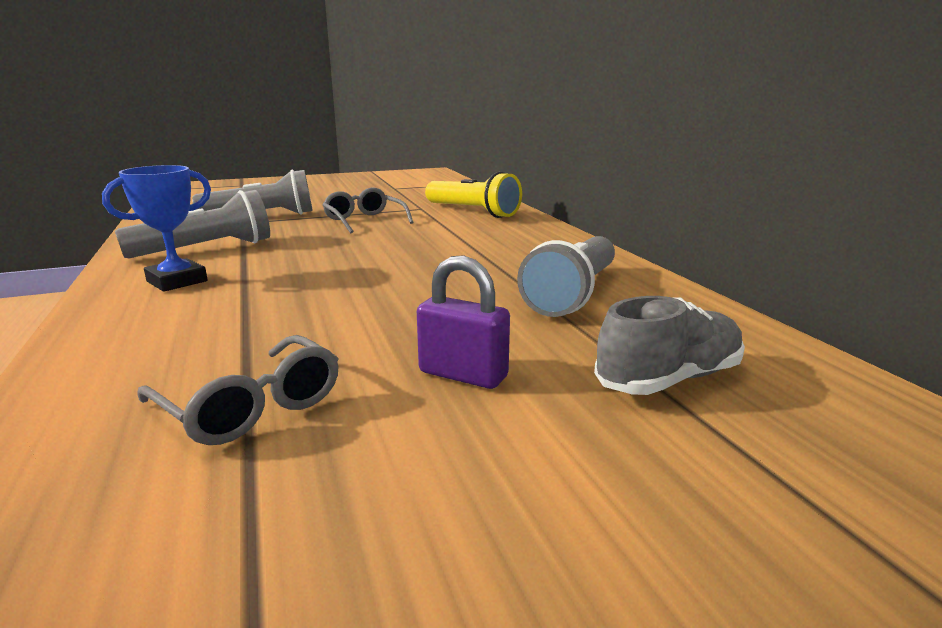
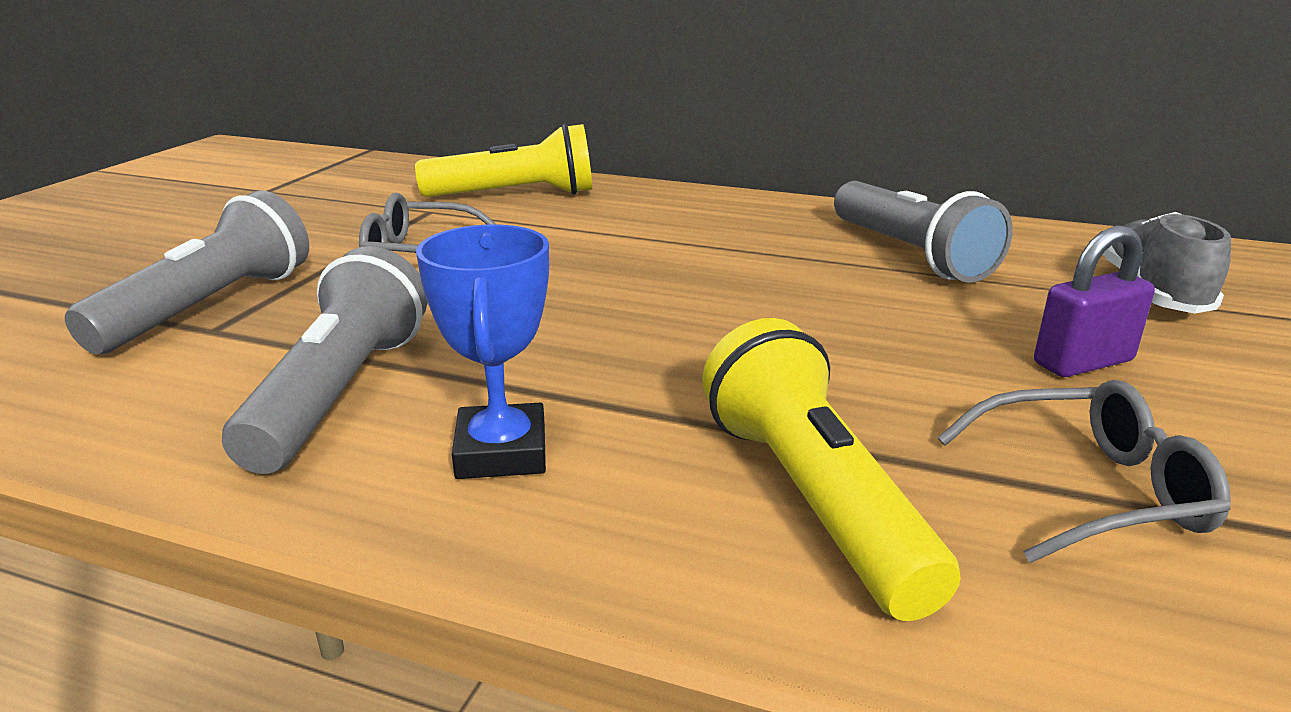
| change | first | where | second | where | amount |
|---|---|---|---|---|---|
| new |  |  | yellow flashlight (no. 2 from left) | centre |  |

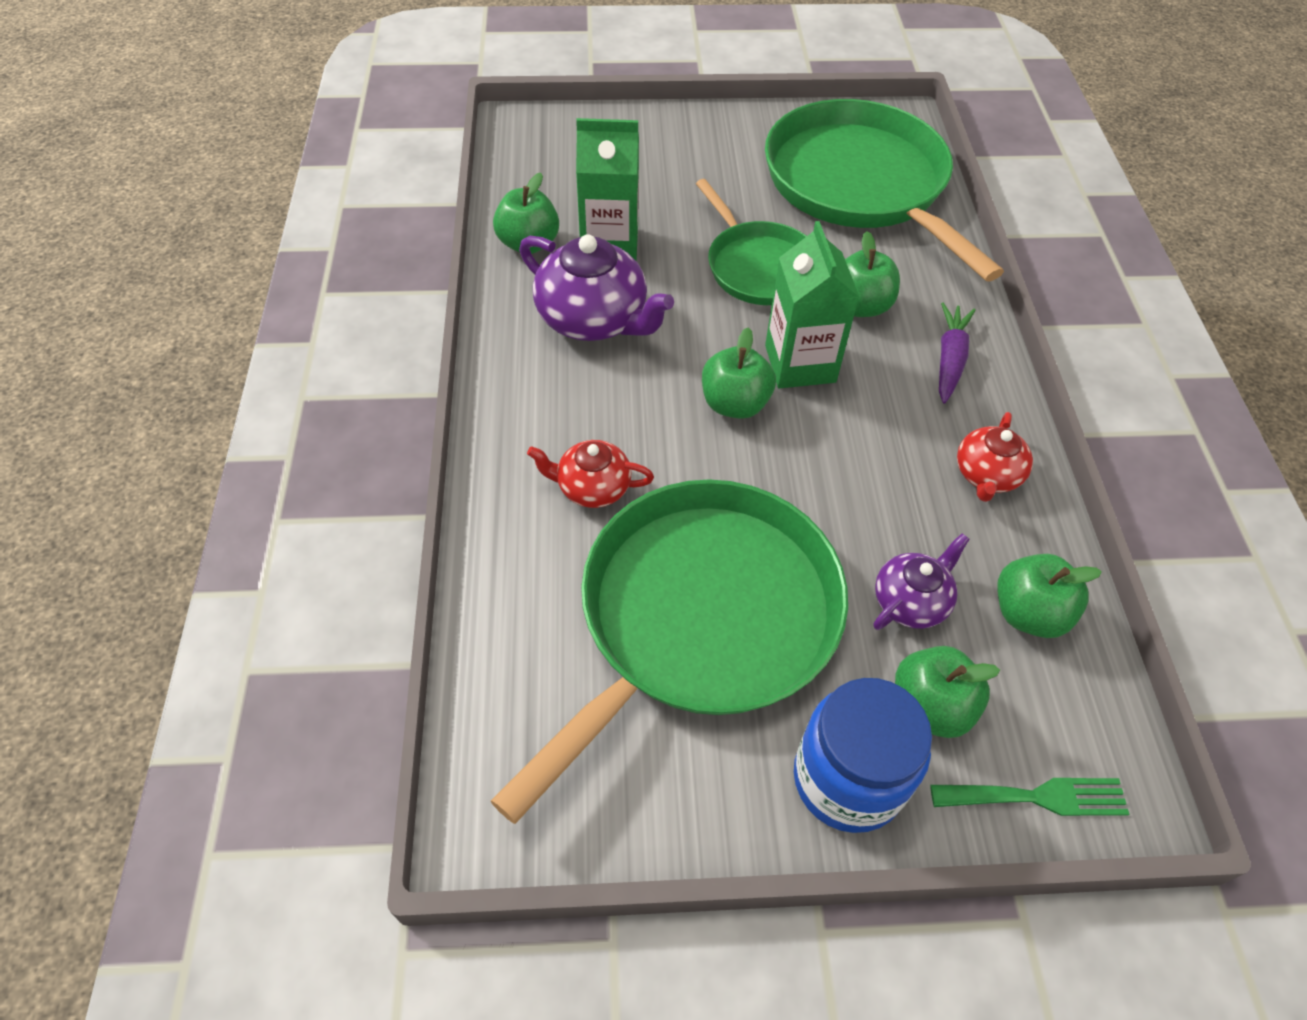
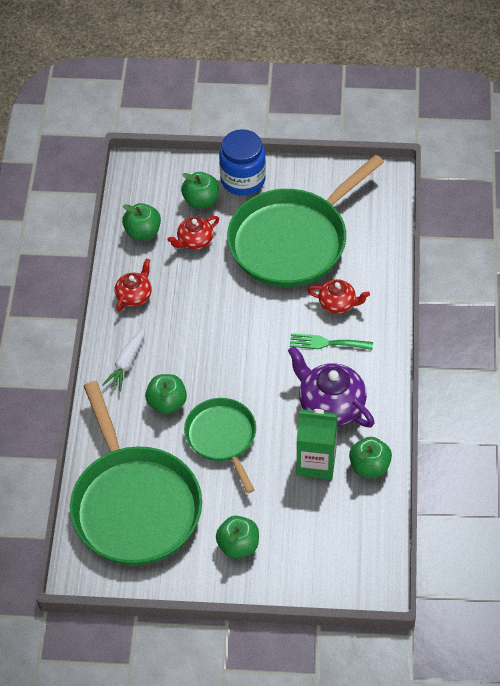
| change | first | where | second | where | amount |
|---|---|---|---|---|---|
| repainted | purple carrot | middle right | white carrot | middle left |  |
| repainted | purple teapot (no. 2 from left) | middle right | red teapot (no. 2 from left) | centre |  |
| shifted | green apple (no. 2 from left in the first image) | centre | green apple (no. 4 from left) | bottom centre |  |
| shifted | green fork | bottom right |  | centre |  |
| gone | green carton (no. 2 from left) | top centre |  |  |  |

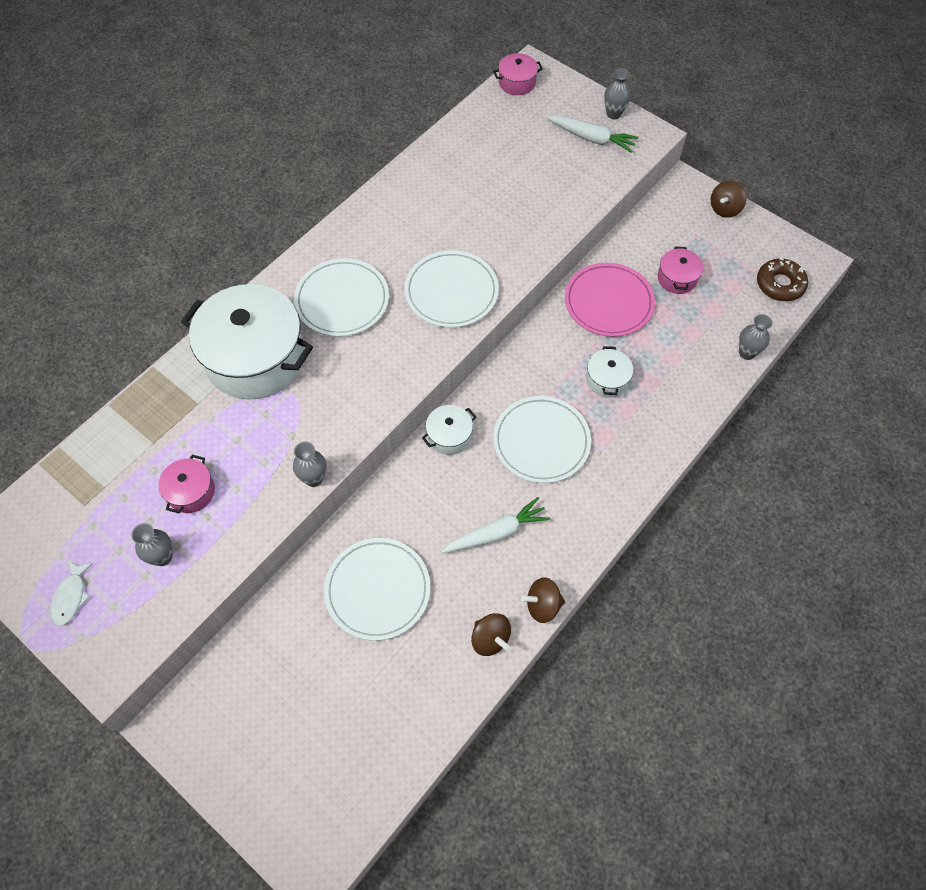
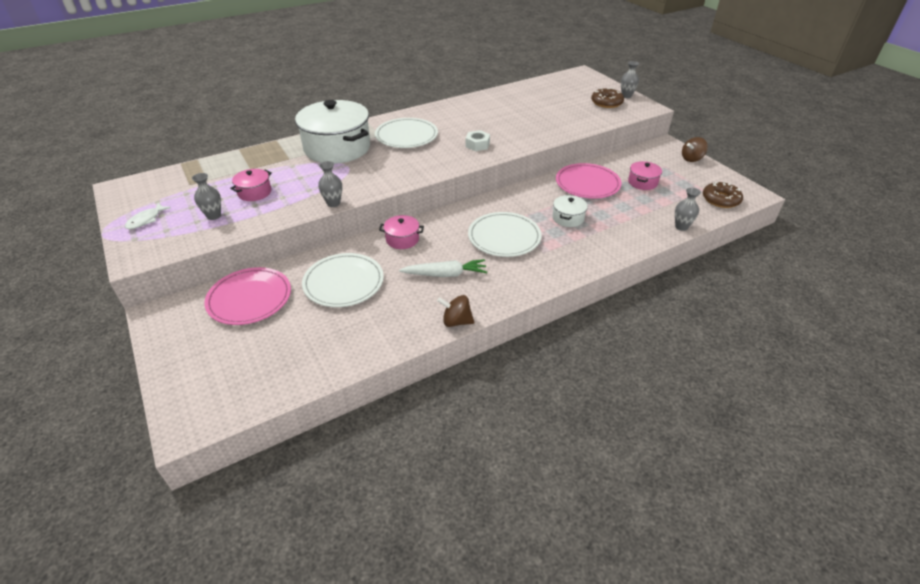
| change | first | where | second | where | amount |
|---|---|---|---|---|---|
| new |  |  | pink plate (no. 1 from left) | middle left |  |
| shifted | pink pot (no. 2 from left) | top centre |  | centre |  |
| swapped | white plate (no. 3 from left) | top centre | white nut | top centre |  |
| swapped | white carrot (no. 2 from left) | top centre | brown donut (no. 1 from left) | top centre |  |
| gone | white pot (no. 2 from left) | centre |  |  |  |
| gone | brown spinning top (no. 1 from left) | bottom centre |  |  |  |

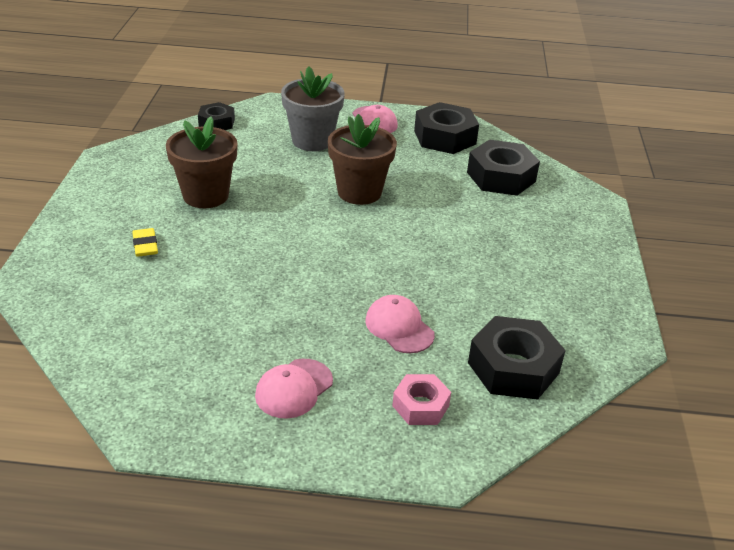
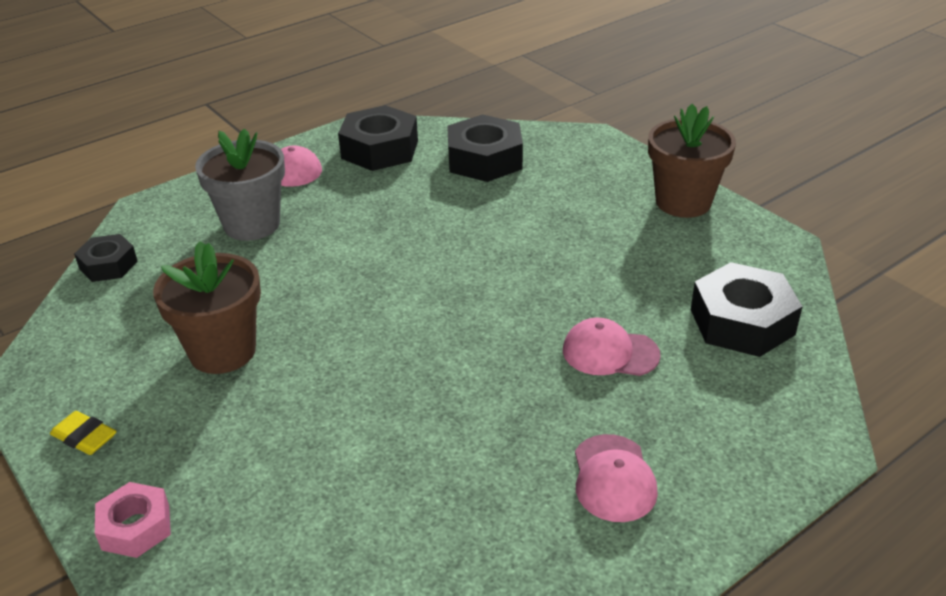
| change | first | where | second | where | amount |
|---|---|---|---|---|---|
| shifted | yellow eraser | middle left |  | bottom left |  |
| shifted | pink nut | bottom centre |  | bottom left |  |
| shifted | brown flower pot (no. 2 from left) | top centre |  | top right |  |

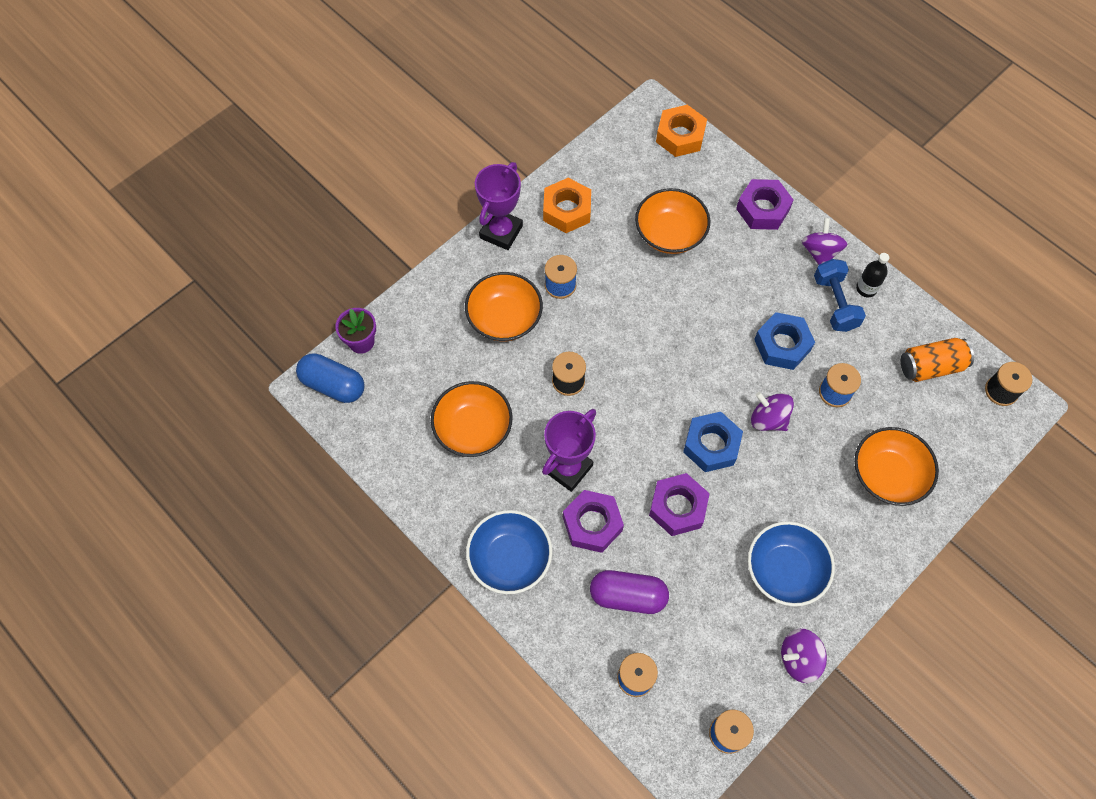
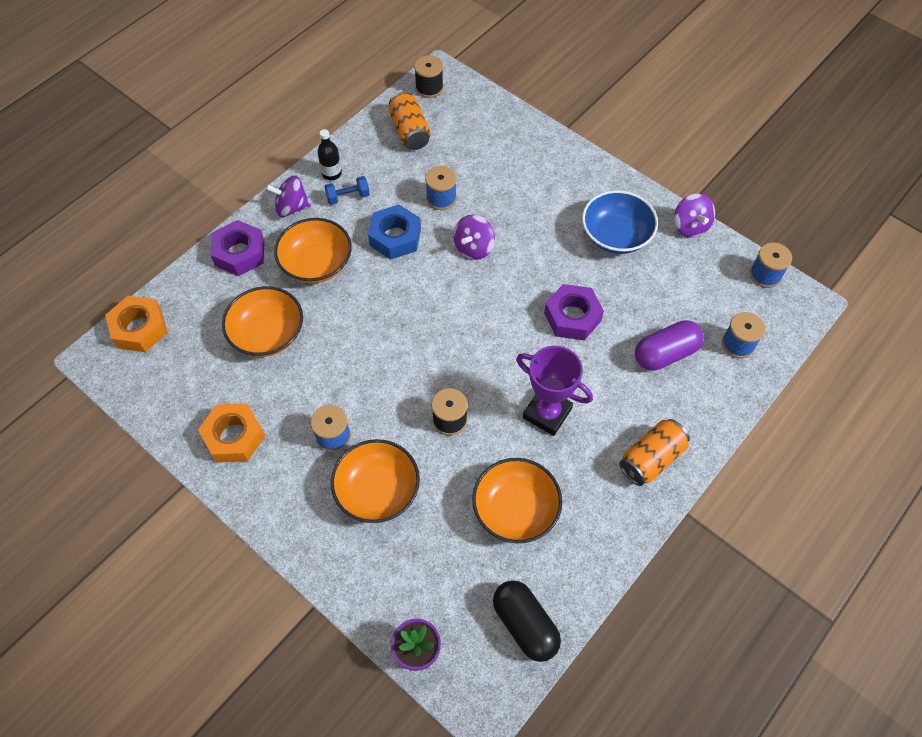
| change | first | where | second | where | amount |
|---|---|---|---|---|---|
| shifted | orange bowl (no. 4 from left in the first image) | middle right | orange bowl (no. 2 from left) | centre |  |
| scaled | blue dumbbell | middle right |  | top centre | x0.65 |
| new |  |  | black capsule | bottom centre |  |
| swapped | blue bowl (no. 1 from left) | bottom centre | orange can (no. 2 from left) | middle right |  |
| rotated | purple capsule | bottom centre |  | middle right | 60 degrees clockwise |
| gone | blue capsule | middle left |  |  |  |
| gone | purple trophy (no. 1 from left) | top centre |  |  |  |
| gone | purple nut (no. 1 from left) | centre |  |  |  |
| gone | blue nut (no. 1 from left) | centre |  |  |  |

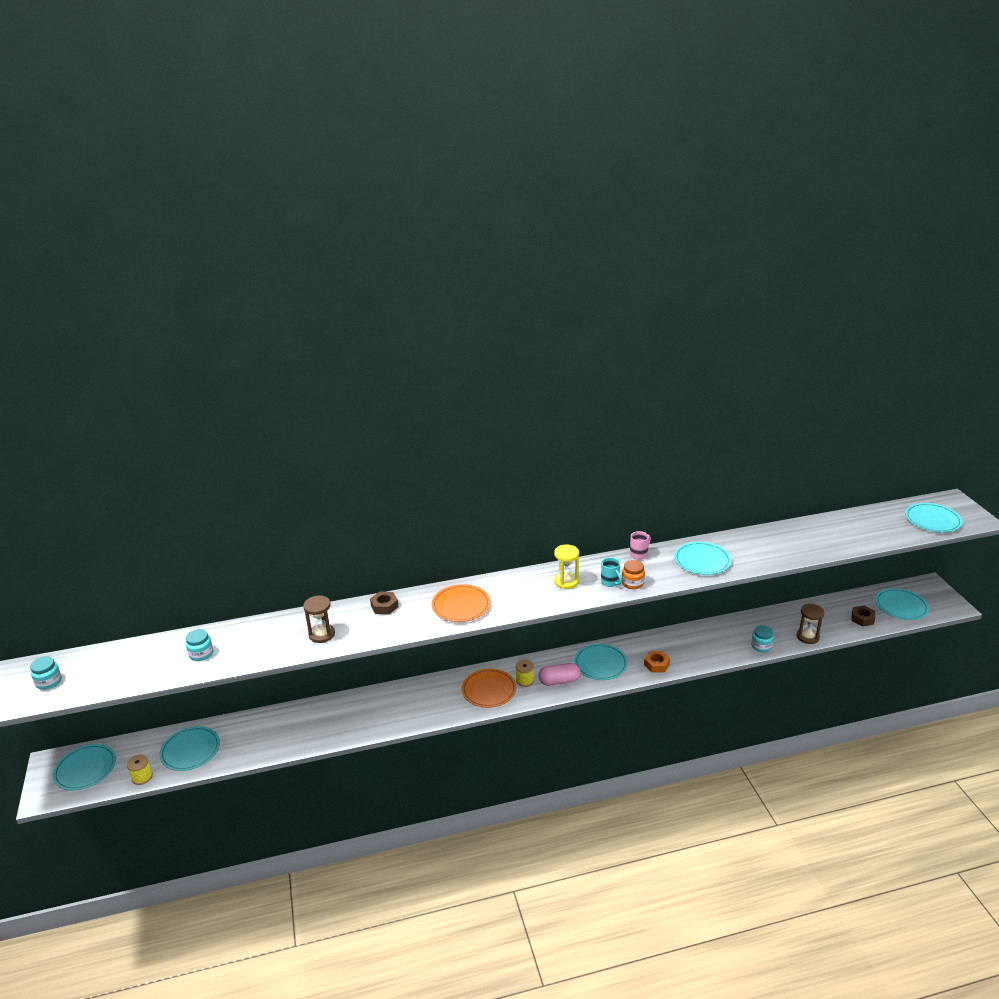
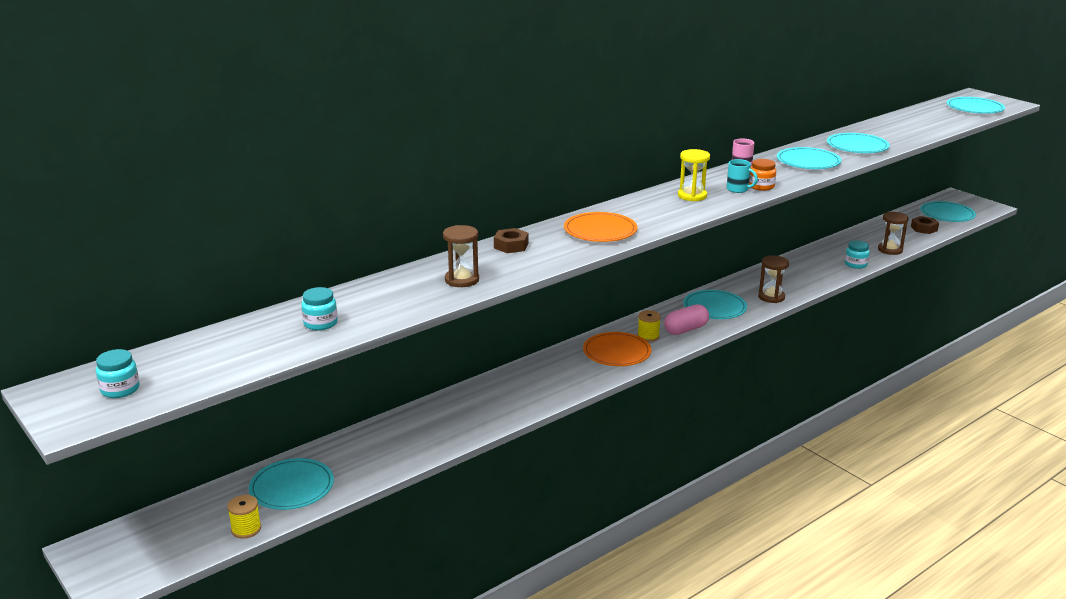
| change | first | where | second | where | amount |
|---|---|---|---|---|---|
| swapped | orange nut | centre | brown hourglass (no. 2 from left) | middle right |  |
| shifted | turquoise plate (no. 1 from left in the first image) | bottom left | turquoise plate (no. 4 from left) | top right |  |

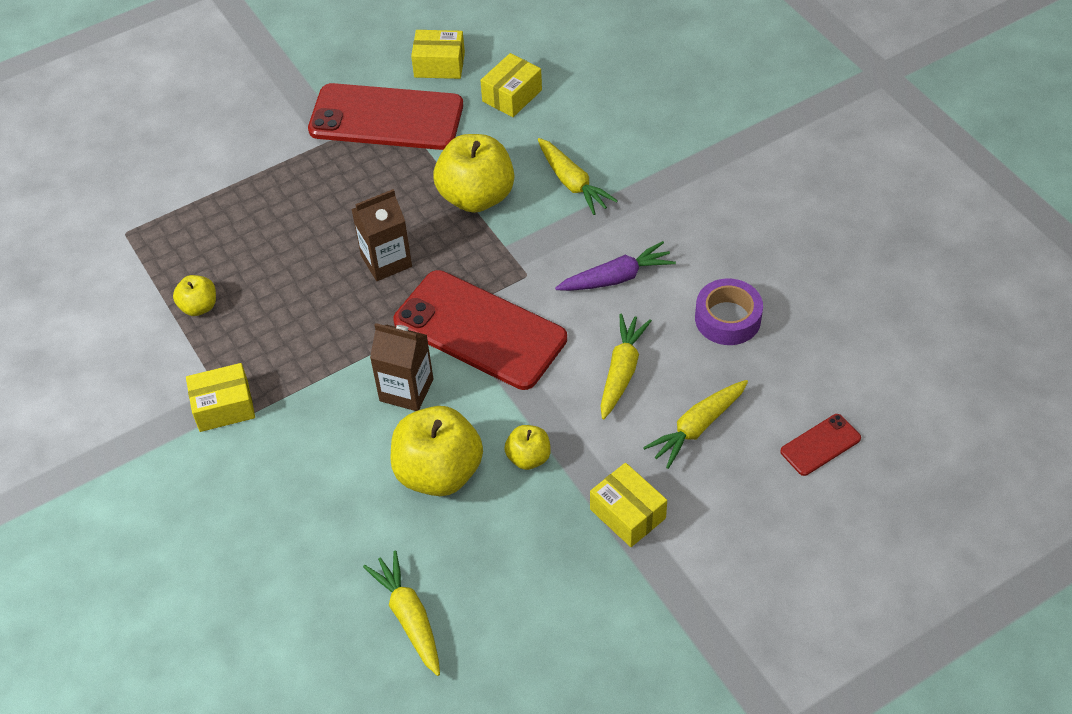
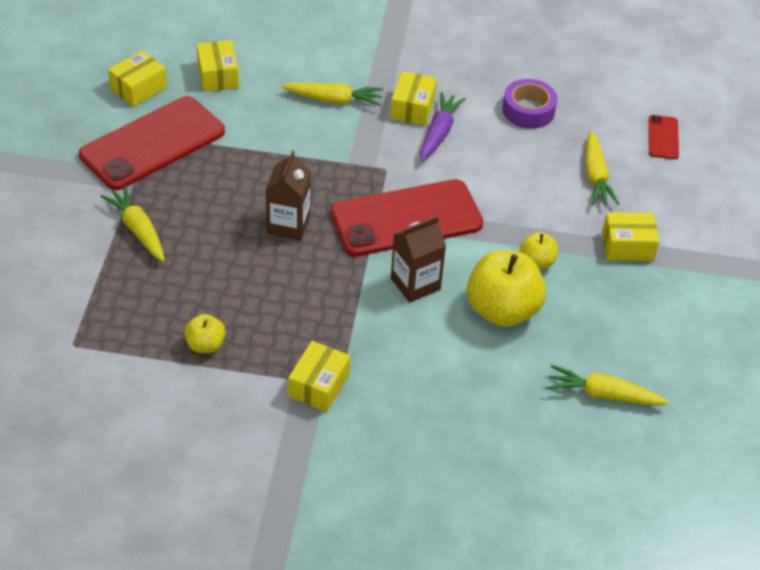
| change | first | where | second | where | amount |
|---|---|---|---|---|---|
| shifted | yellow carrot (no. 3 from left in the first image) | centre | yellow carrot (no. 1 from left) | middle left |  |
| new |  |  | yellow box (no. 4 from left) | top centre |  |
| gone | yellow apple (no. 3 from left) | top centre |  |  |  |

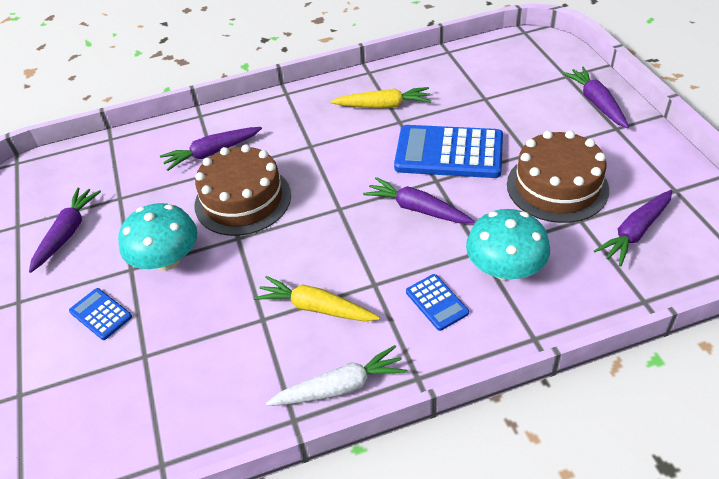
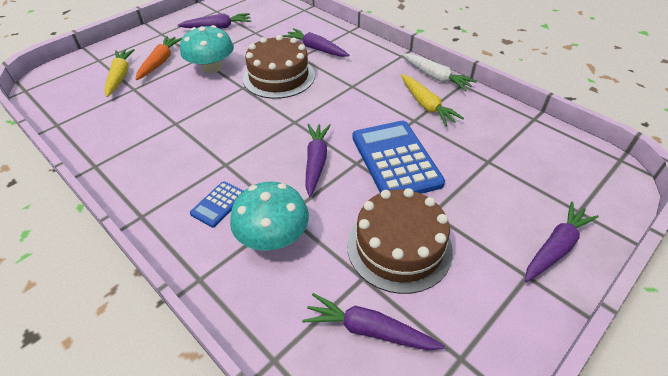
| change | first | where | second | where | amount |
|---|---|---|---|---|---|
| shifted | yellow carrot (no. 1 from left) | centre |  | top left |  |
| swapped | blue calculator (no. 1 from left) | middle left | orange carrot | top left |  |
| shifted | white carrot | bottom centre |  | top centre |  |

